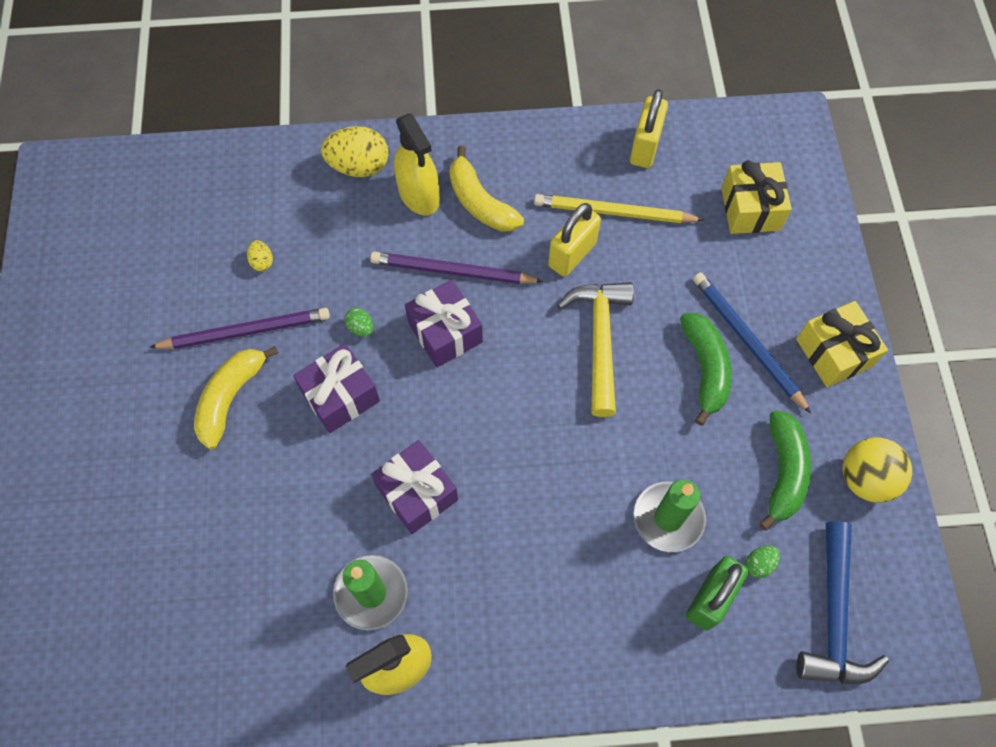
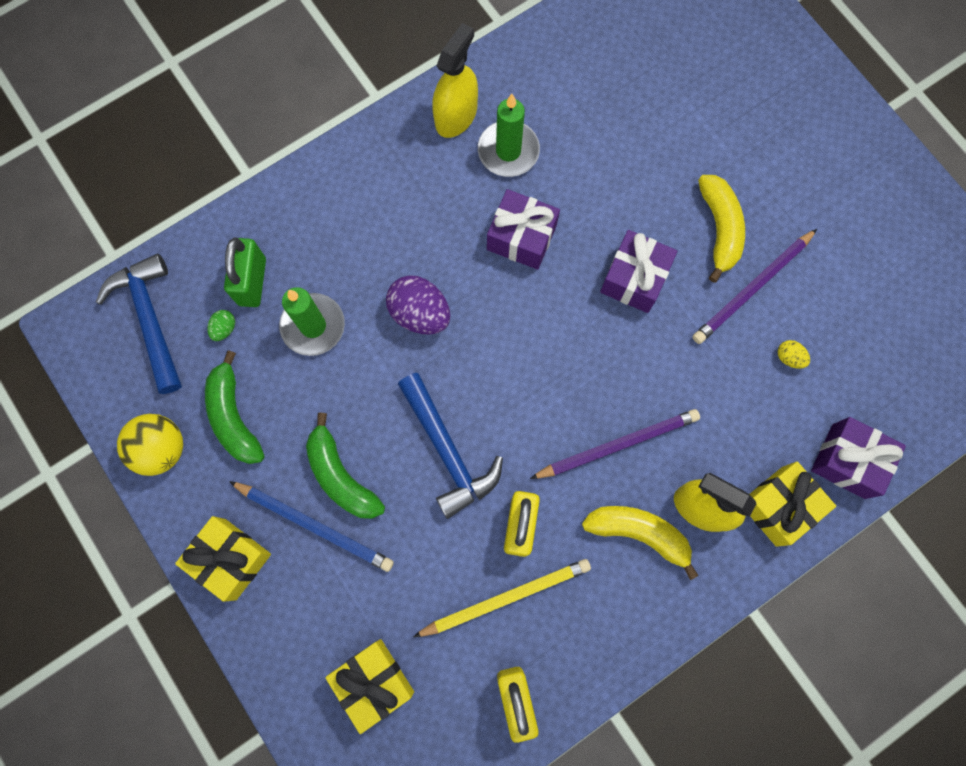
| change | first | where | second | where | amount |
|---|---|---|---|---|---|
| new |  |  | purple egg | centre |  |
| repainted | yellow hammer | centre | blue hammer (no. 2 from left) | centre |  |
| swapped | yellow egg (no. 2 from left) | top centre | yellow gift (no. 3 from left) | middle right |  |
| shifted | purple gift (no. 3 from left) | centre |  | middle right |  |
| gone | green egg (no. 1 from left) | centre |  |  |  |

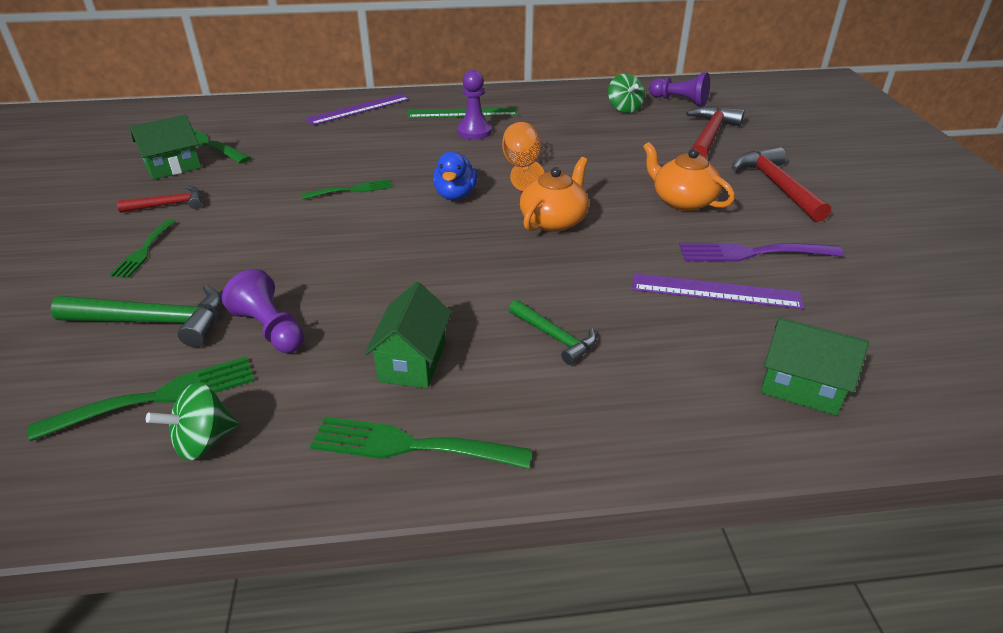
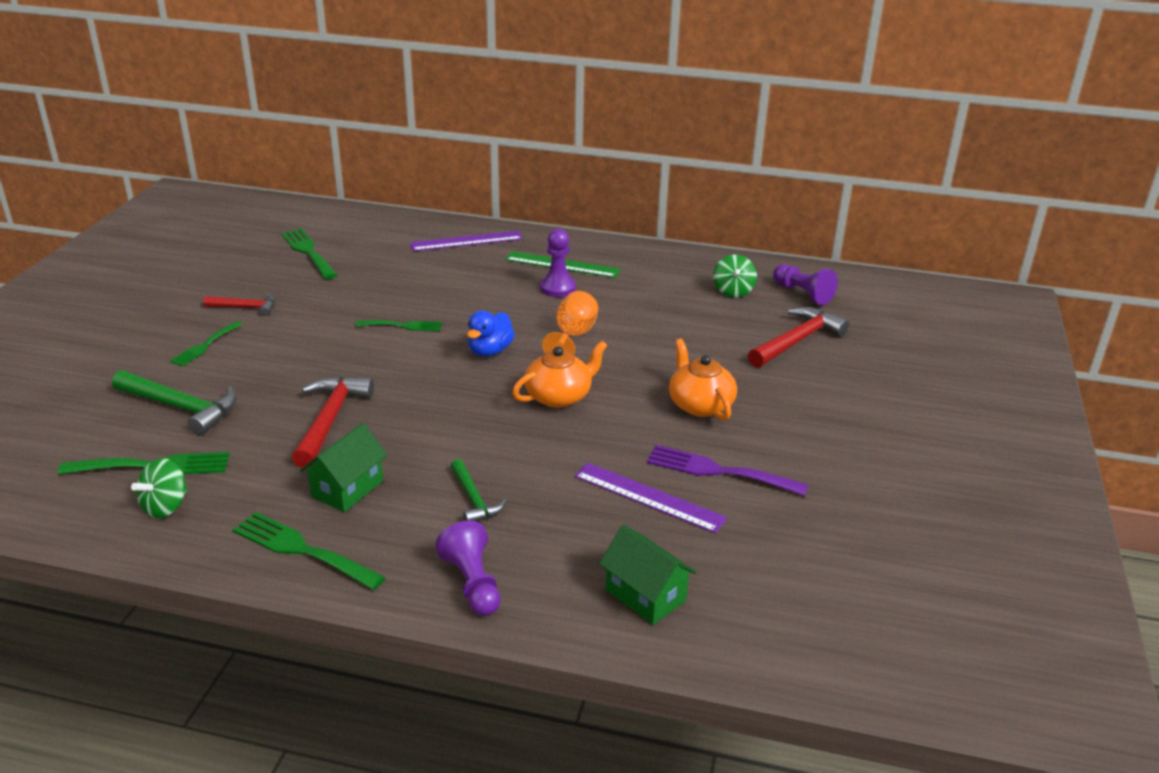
| change | first | where | second | where | amount |
|---|---|---|---|---|---|
| rotated | green spinning top (no. 1 from left) | middle left |  | middle left | 45 degrees counterclockwise |
| shifted | red hammer (no. 3 from left in the first image) | top right | red hammer (no. 2 from left) | middle left |  |
| shifted | purple pawn (no. 1 from left) | middle left |  | bottom centre |  |
| gone | green house (no. 1 from left) | top left |  |  |  |

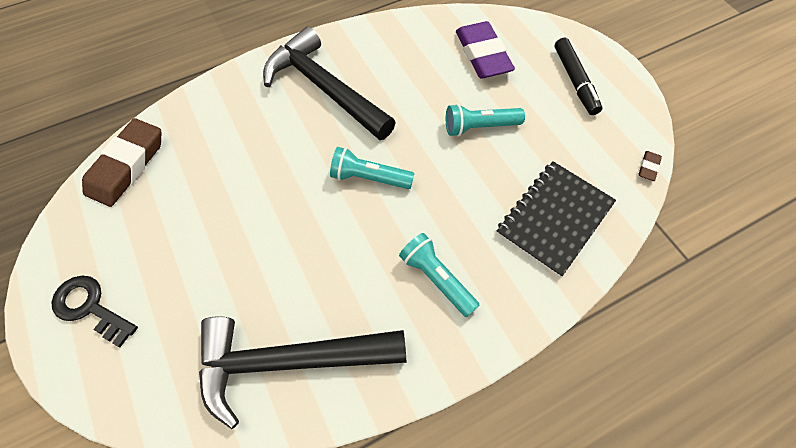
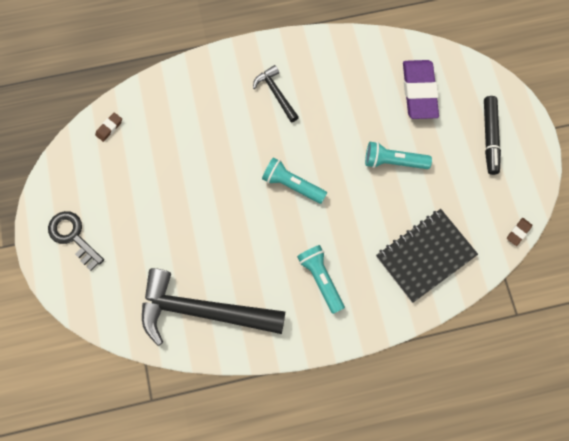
| change | first | where | second | where | amount |
|---|---|---|---|---|---|
| scaled | brown eraser (no. 1 from left) | middle left |  | top left | x0.42 |
| scaled | black hammer (no. 2 from left) | top centre |  | top centre | x0.48 |

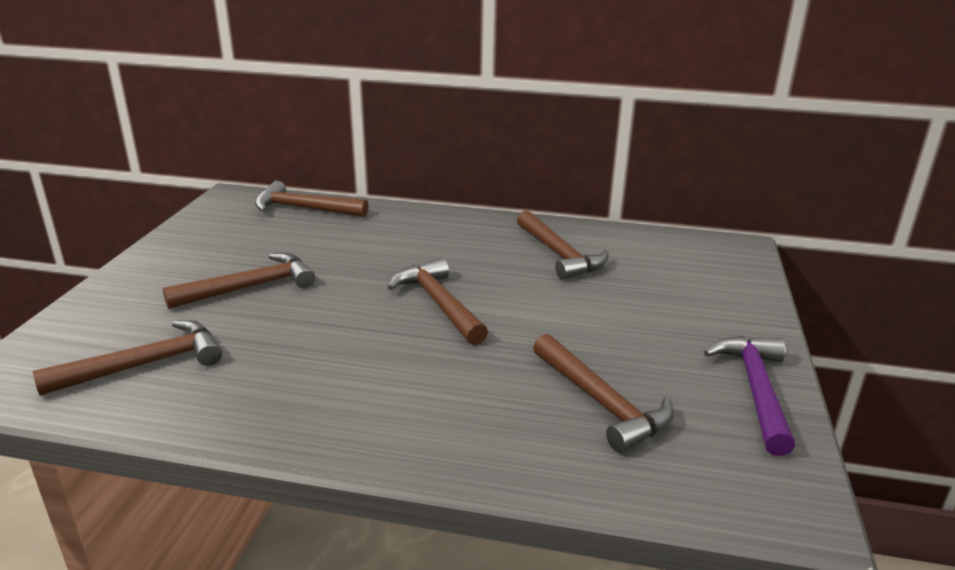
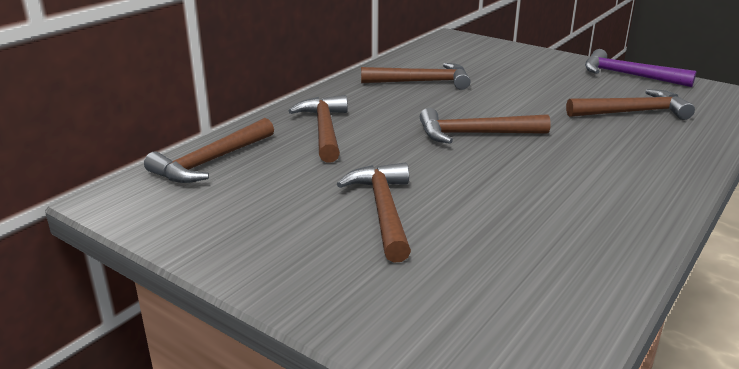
| change | first | where | second | where | amount |
|---|---|---|---|---|---|
| shifted | brown hammer (no. 1 from left in the first image) | middle left | brown hammer (no. 2 from left) | centre |  |

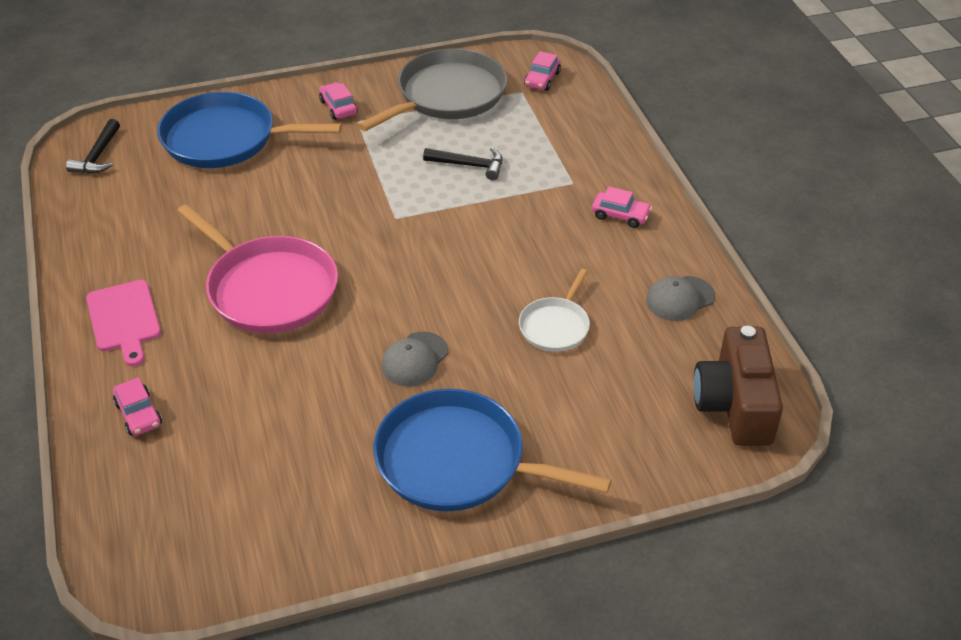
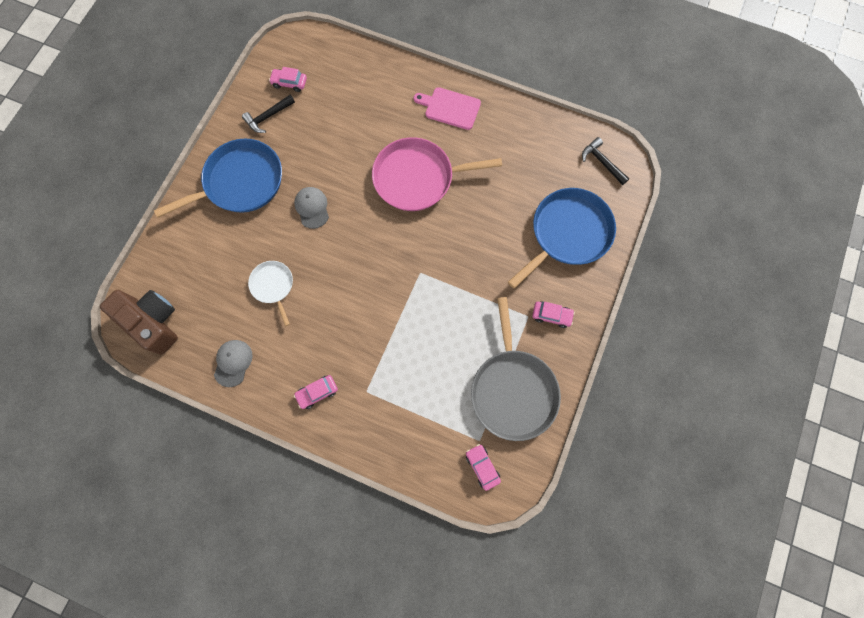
| change | first | where | second | where | amount |
|---|---|---|---|---|---|
| shifted | black hammer (no. 2 from left in the first image) | top centre | black hammer (no. 1 from left) | top left |  |
| shifted | pink car (no. 1 from left) | middle left |  | top centre |  |

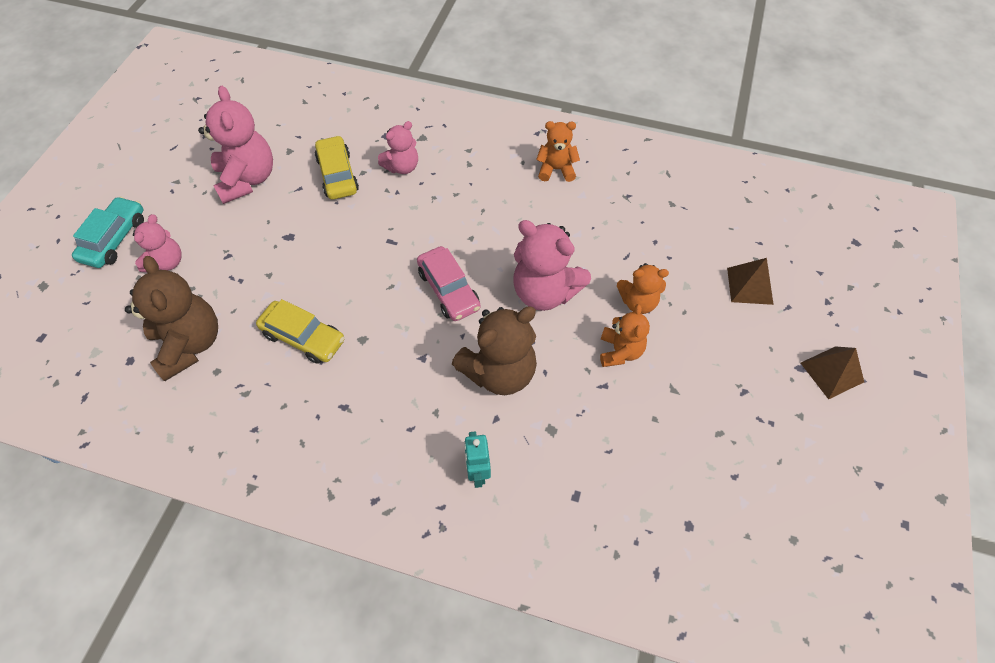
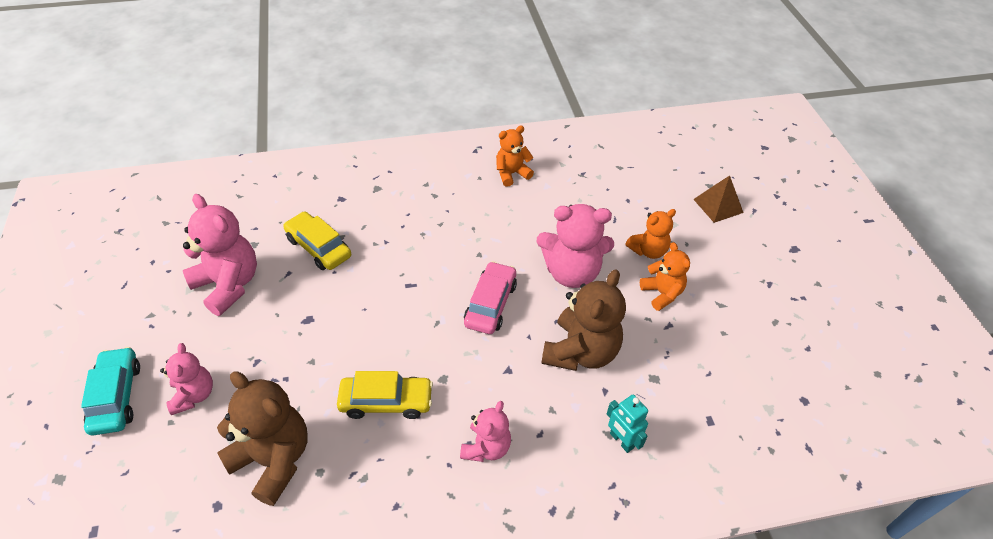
| change | first | where | second | where | amount |
|---|---|---|---|---|---|
| shifted | pink teddy bear (no. 3 from left) | top centre |  | bottom centre |  |
| rotated | pink car | centre |  | centre | 105 degrees counterclockwise |
| gone | brown pyramid (no. 2 from left) | middle right |  |  |  |

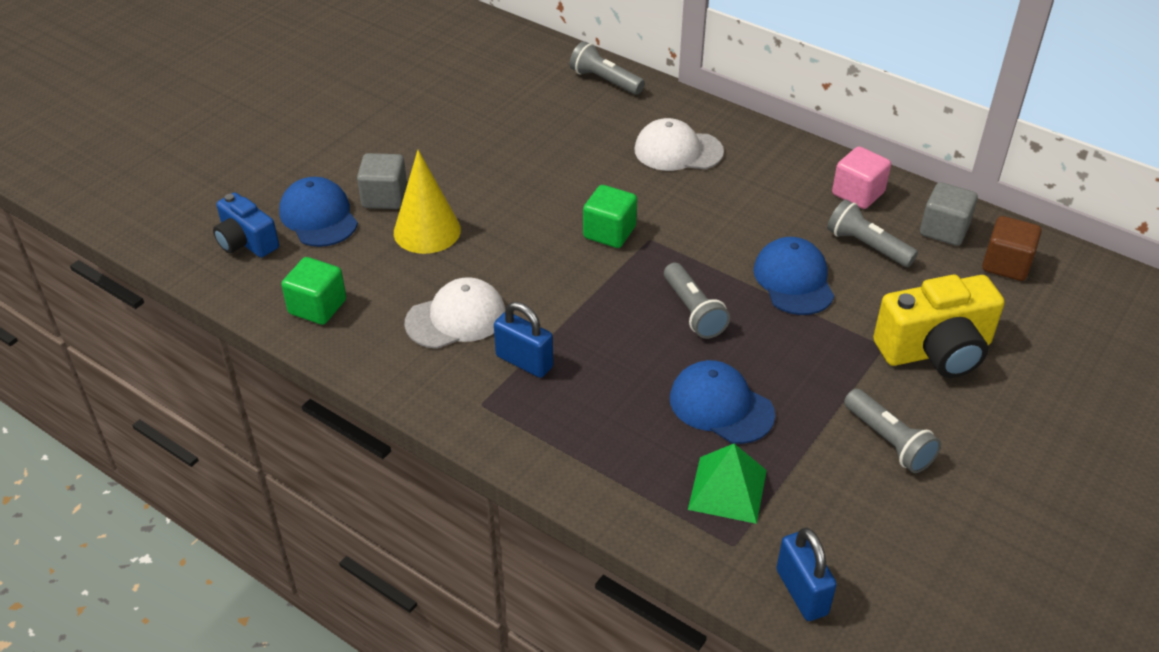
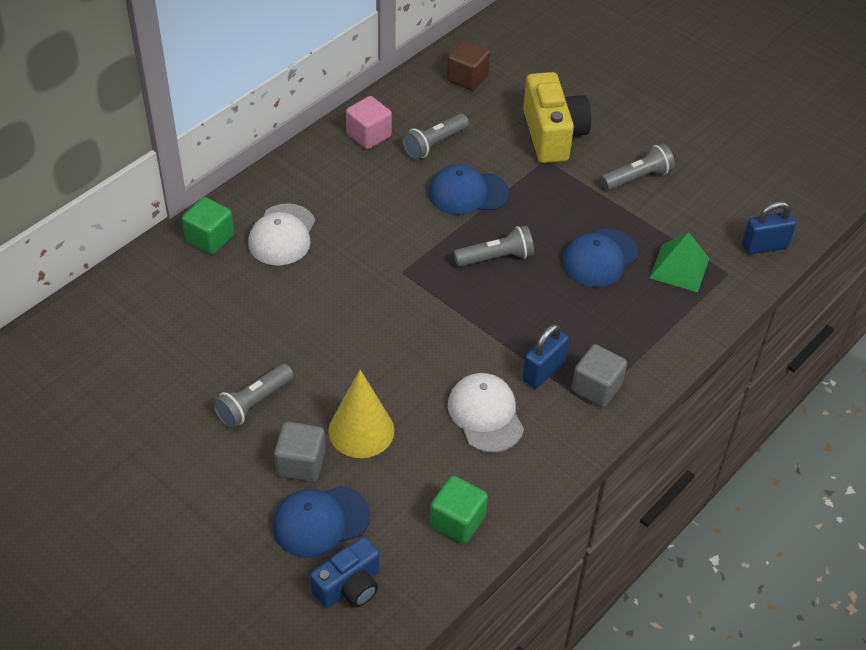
| change | first | where | second | where | amount |
|---|---|---|---|---|---|
| shifted | green cube (no. 2 from left in the first image) | top centre | green cube (no. 1 from left) | middle left |  |
| shifted | grey flashlight (no. 1 from left) | top centre |  | middle left |  |
| shifted | grey cube (no. 2 from left) | top right |  | middle right |  |

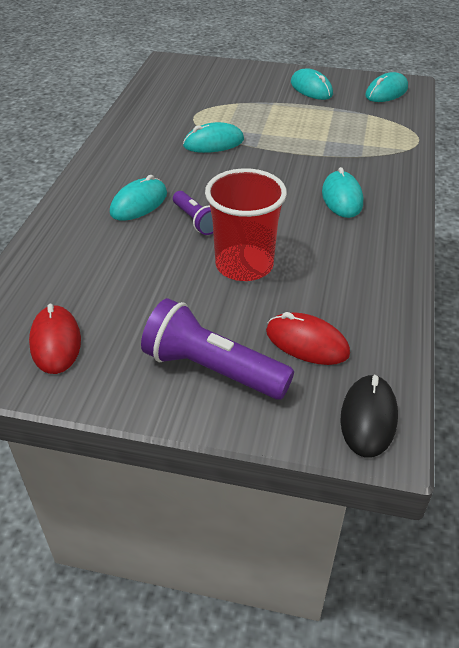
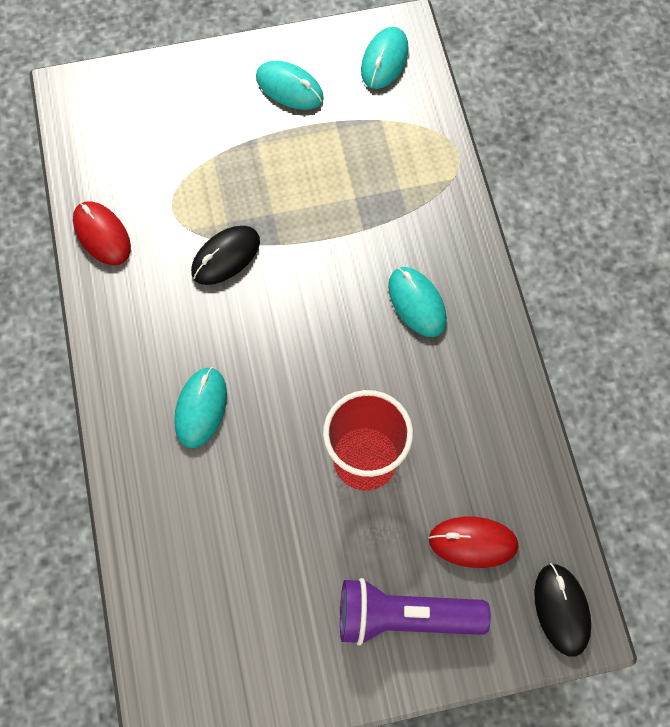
| change | first | where | second | where | amount |
|---|---|---|---|---|---|
| shifted | red mouse (no. 1 from left) | middle left |  | top left |  |
| repainted | turquoise mouse (no. 2 from left) | top centre | black mouse (no. 1 from left) | centre |  |
| gone | purple flashlight (no. 1 from left) | top centre |  |  |  |

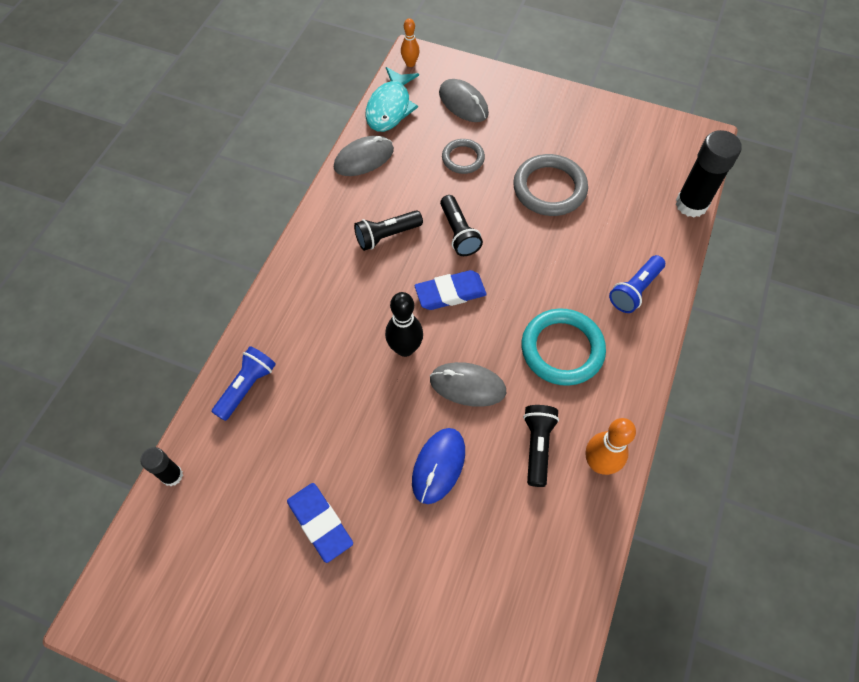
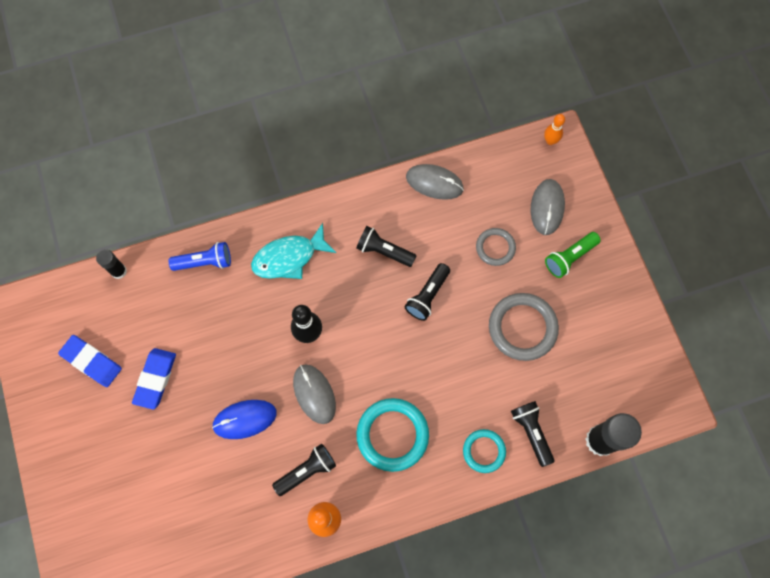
| change | first | where | second | where | amount |
|---|---|---|---|---|---|
| shifted | blue eraser (no. 2 from left in the first image) | centre | blue eraser (no. 1 from left) | middle left |  |
| shifted | turquoise fish | top centre |  | centre |  |
| swapped | blue flashlight (no. 2 from left) | middle right | turquoise ring (no. 2 from left) | bottom centre |  |
| new |  |  | black flashlight (no. 4 from left) | bottom right |  |
| new |  |  | green flashlight | middle right |  |

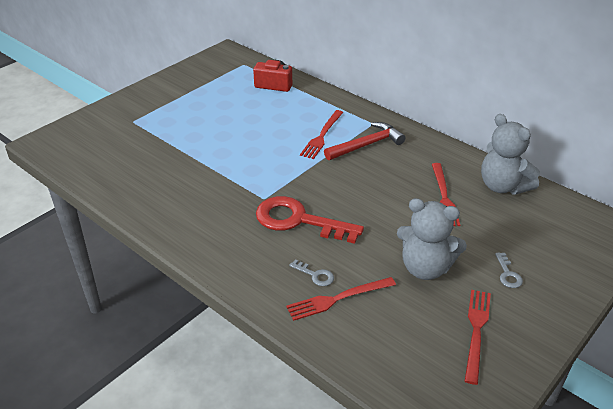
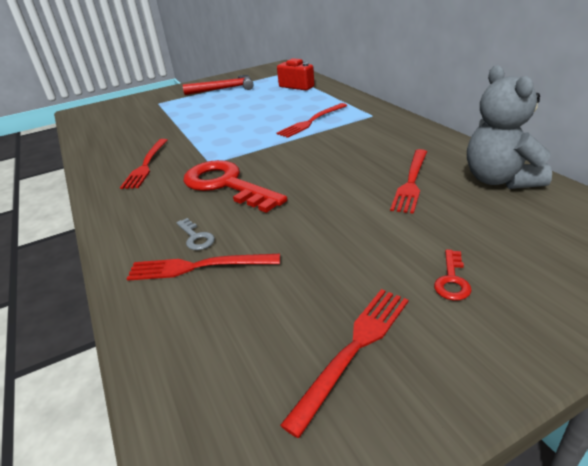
| change | first | where | second | where | amount |
|---|---|---|---|---|---|
| new |  |  | red fork (no. 1 from left) | middle left |  |
| shifted | red hammer | centre |  | top centre |  |
| repainted | grey key (no. 2 from left) | middle right | red key (no. 2 from left) | middle right |  |
| gone | grey teddy bear (no. 1 from left) | middle right |  |  |  |

